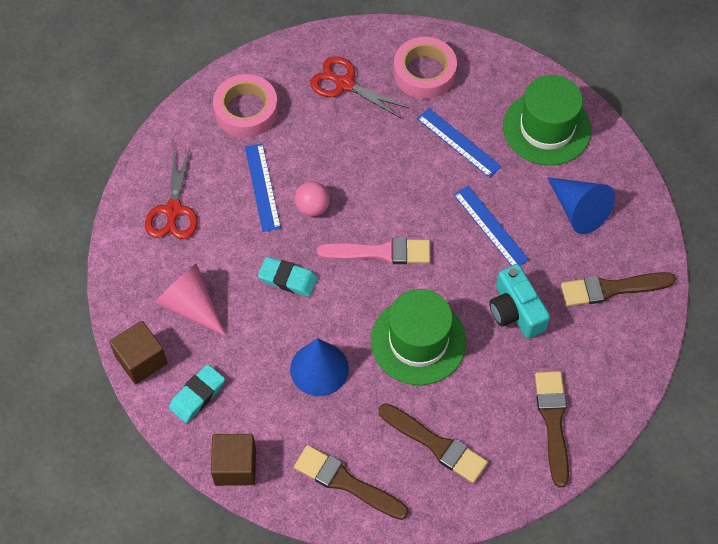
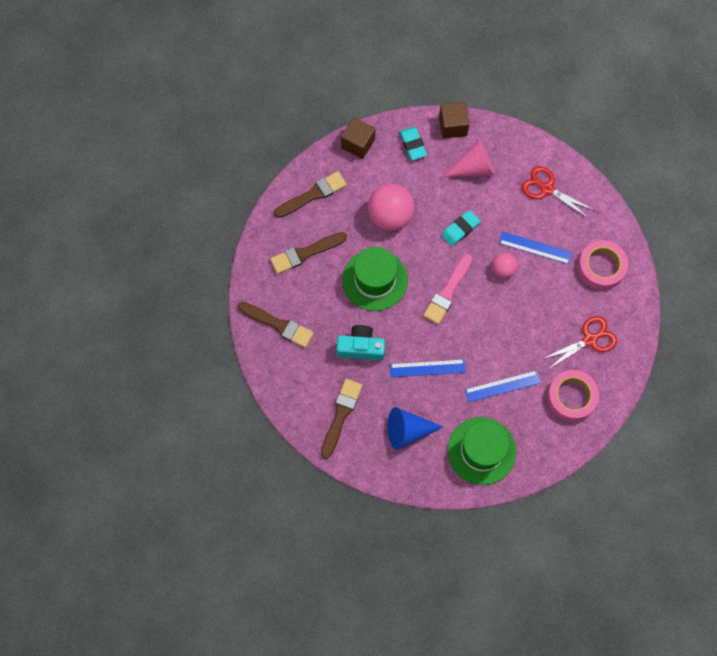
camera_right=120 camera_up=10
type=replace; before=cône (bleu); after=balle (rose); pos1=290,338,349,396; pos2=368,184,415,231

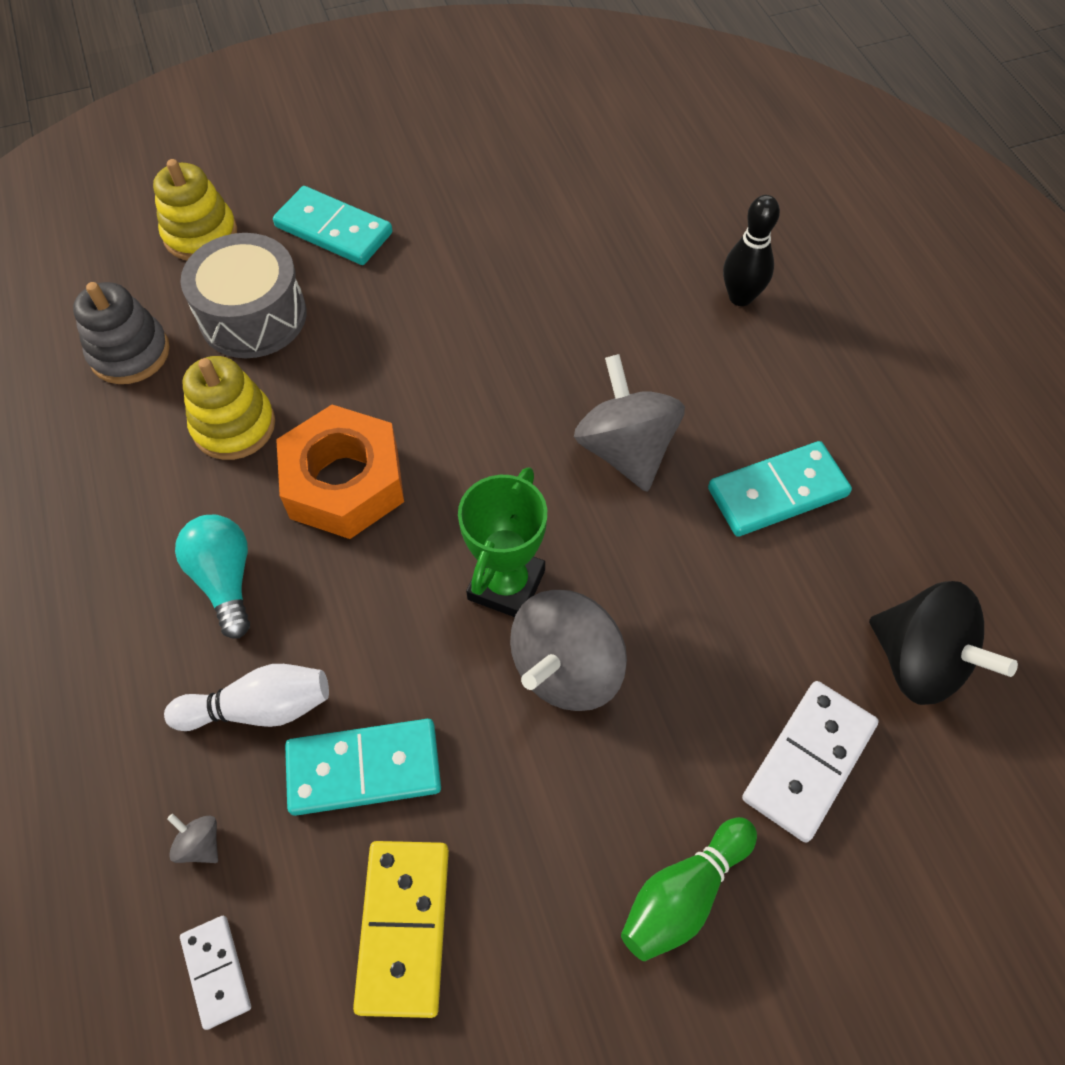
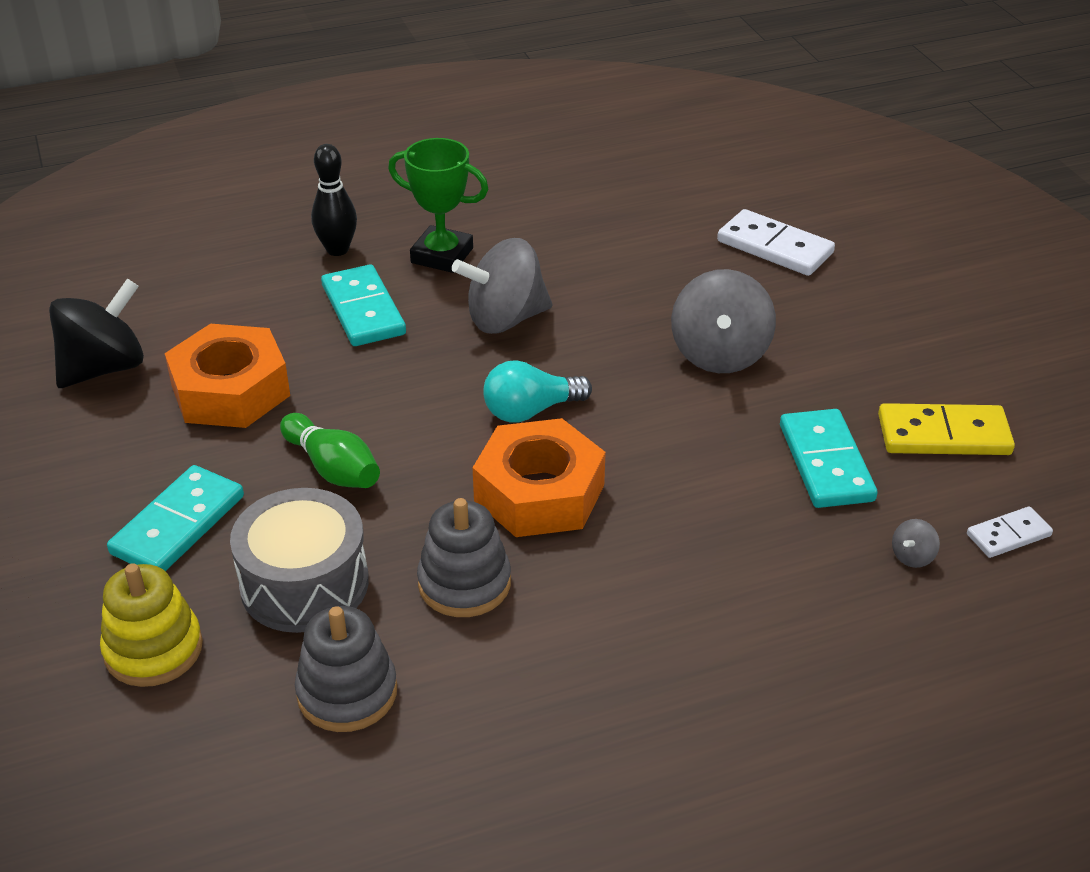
camera_right=-90 camera_up=-20
type=recolor; before=jouet à empiler (jaune); after=jouet à empiler (gris); pos1=182,356,275,460; pos2=417,498,511,617
type=move; before=domino (turquoise); pos1=708,441,852,537; pos2=321,264,406,346
type=move; before=trophée (vert); pos1=458,467,547,617; pos2=388,138,488,273
type=move; before=ampoule (turquoise); pos1=175,515,250,639; pos2=483,360,592,423
type=move; before=toupie (noir); pos1=869,581,1018,705; pos2=49,278,144,388
type=rotate; before=toupie (gris); pos1=510,590,627,711; pos2=671,269,776,373; turn=60
type=delete; before=quille (blanc); pos1=164,664,329,731
type=move; before=quille (vert); pos1=621,817,757,961; pos2=280,413,380,488
type=insert; after=écrou (orange); pos2=165,324,290,428

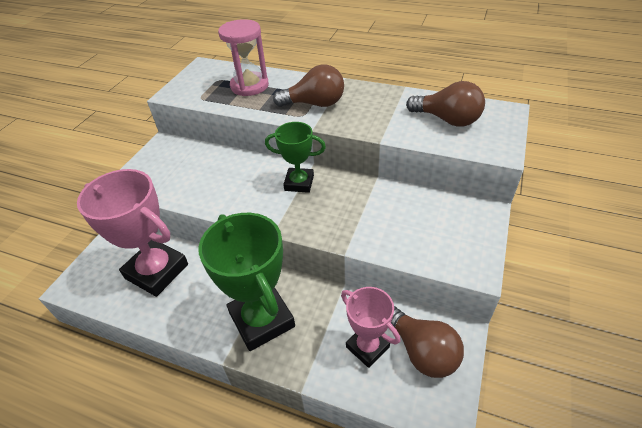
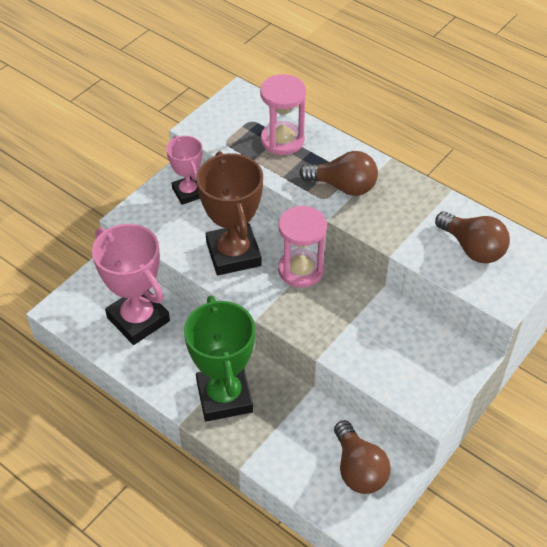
camera_right=15 camera_up=5
type=replace; before=trophée (vert); after=sablier (rose); pos1=265,122,326,193; pos2=278,206,327,288
type=move; before=trophée (rose); pos1=341,287,400,368; pos2=166,136,202,205
type=insert; after=trophée (marron); pos2=196,151,263,275

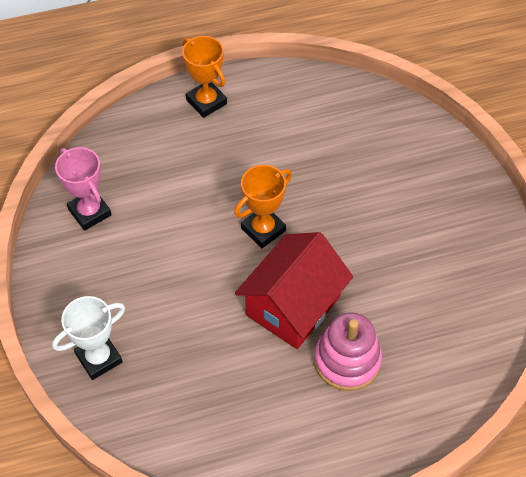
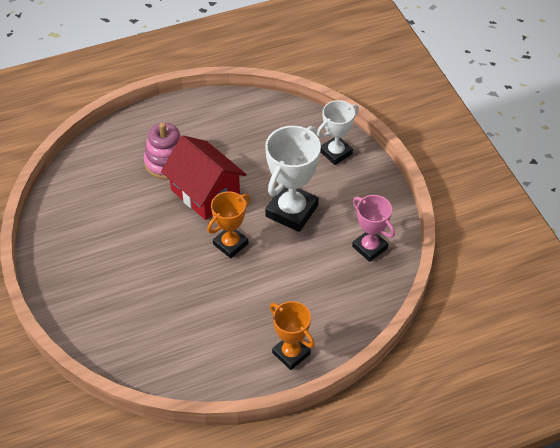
camera_right=175 camera_up=-5
type=rotate; before=maison (rouge); pos1=235,232,353,349; pos2=161,136,246,220; turn=-75
type=insert; after=trophée (blanc); pos2=265,126,321,232

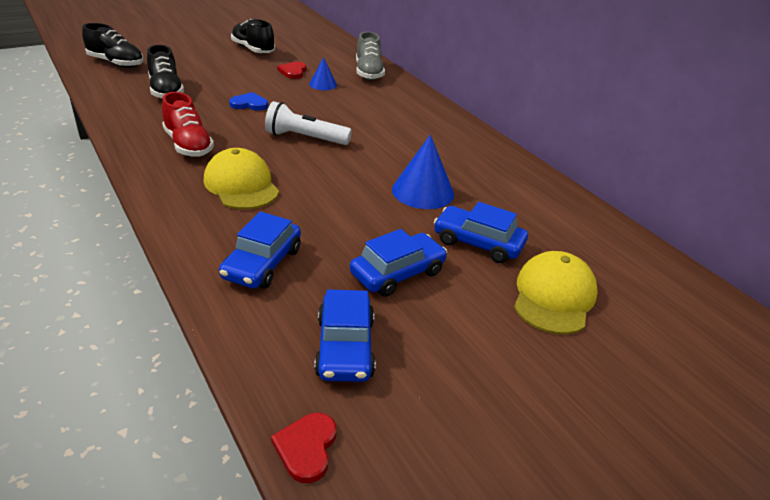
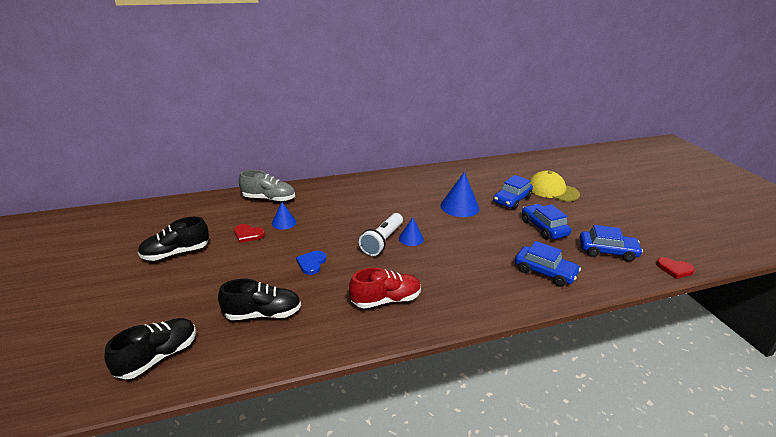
camera_right=-75 camera_up=-5
type=delete; before=casquette (jaune); pos1=204,148,279,209
type=insert; after=cône (bleu); pos2=399,217,424,246

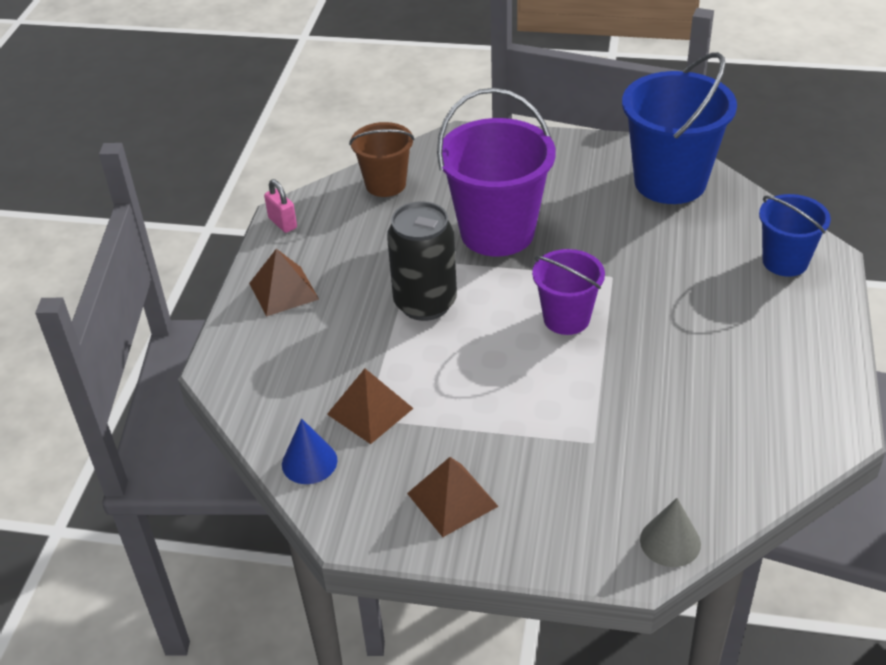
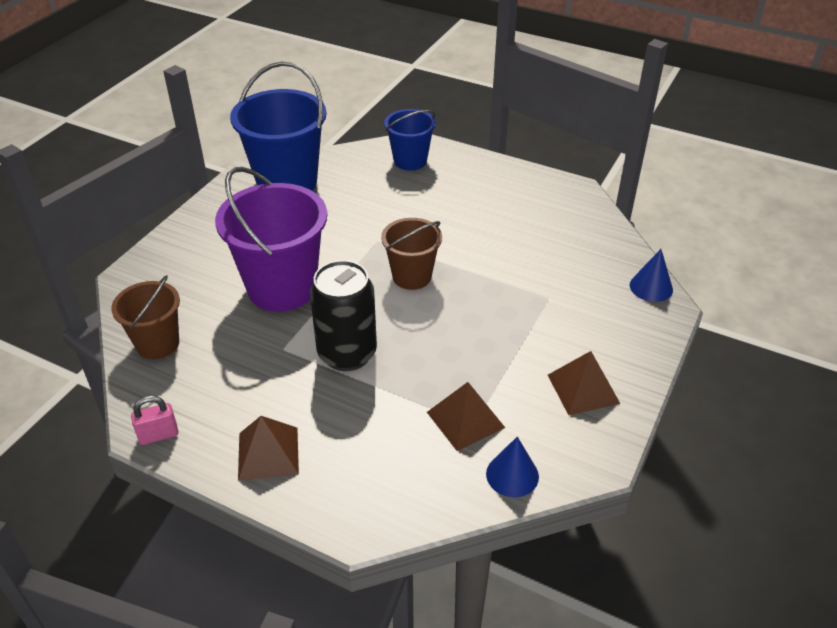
camera_right=-75 camera_up=0
type=recolor; before=seau (violet); after=seau (marron); pos1=532,249,605,335; pos2=381,218,442,290
type=recolor; before=cône (gris); after=cône (bleu); pos1=640,498,701,567; pos2=630,249,673,302

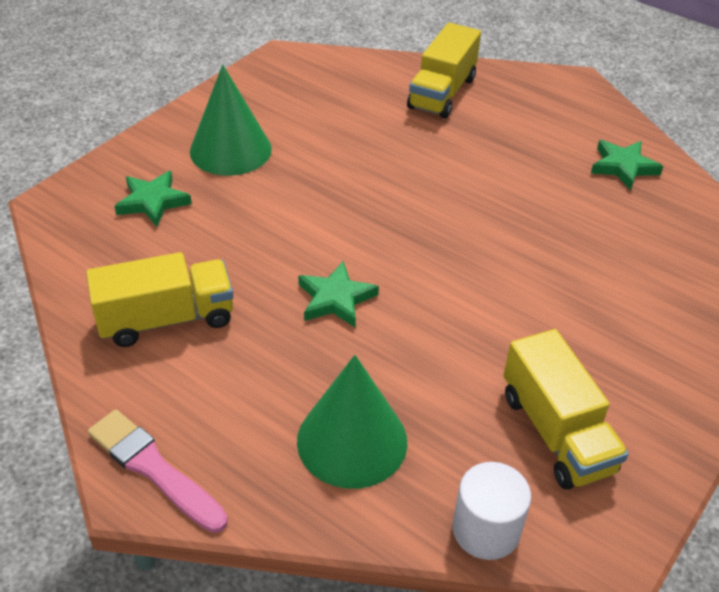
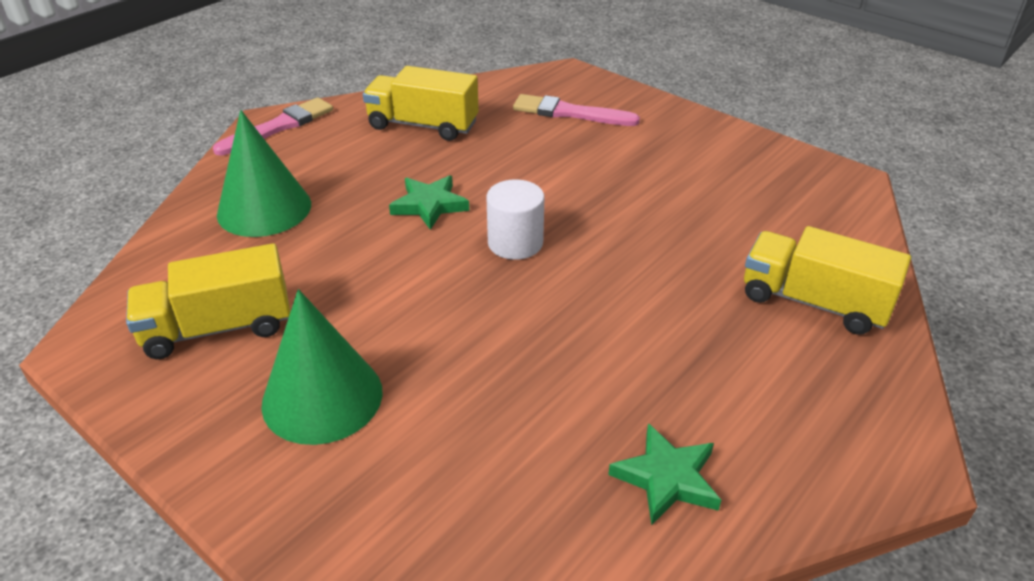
camera_right=95 camera_up=-5
type=move; before=cône (vert); pos1=190,65,272,176; pos2=261,289,383,445
type=replace; before=étoile (vert); after=pinceau (rose); pos1=114,171,192,226; pos2=513,94,640,126
type=rotate; before=camion (jaune); pos1=86,252,233,347; pos2=363,66,479,141; turn=120
type=move; before=cylindre (blanc); pos1=452,462,531,560; pos2=486,179,544,260

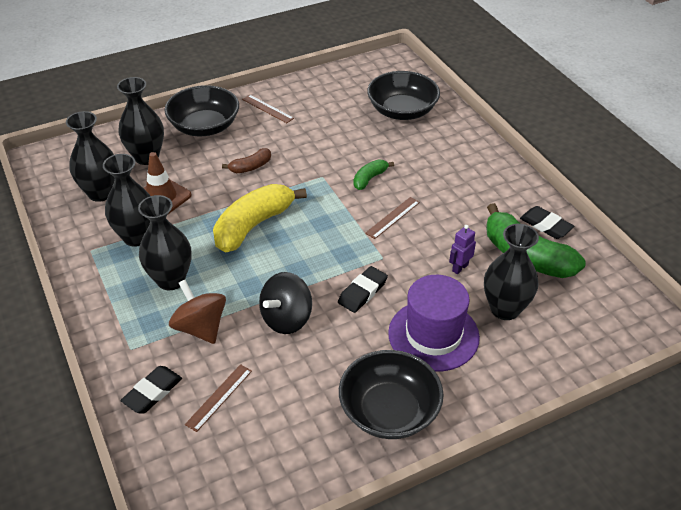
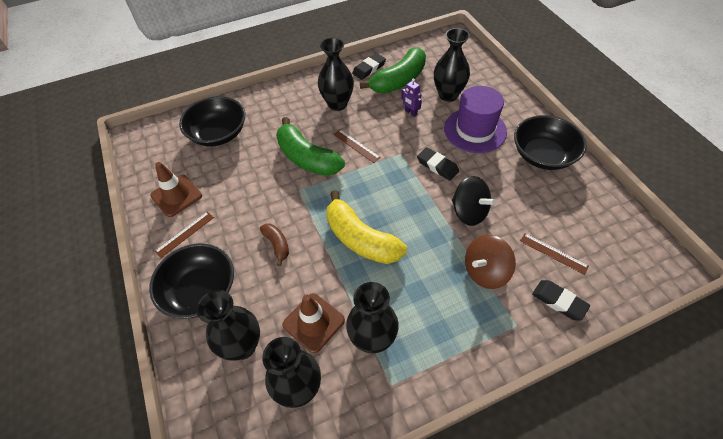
camera_right=-85 camera_up=10
type=resize; before=banane (vert); pos1=353,159,394,190; pos2=276,117,345,176; scale=2.02
type=move; before=vase (noir); pos1=138,195,192,290; pos2=318,38,354,111
type=insert; after=cône de chantier (marron); pos2=150,162,202,217

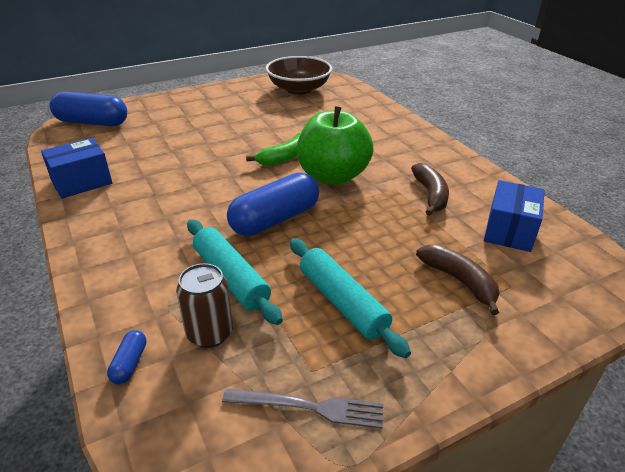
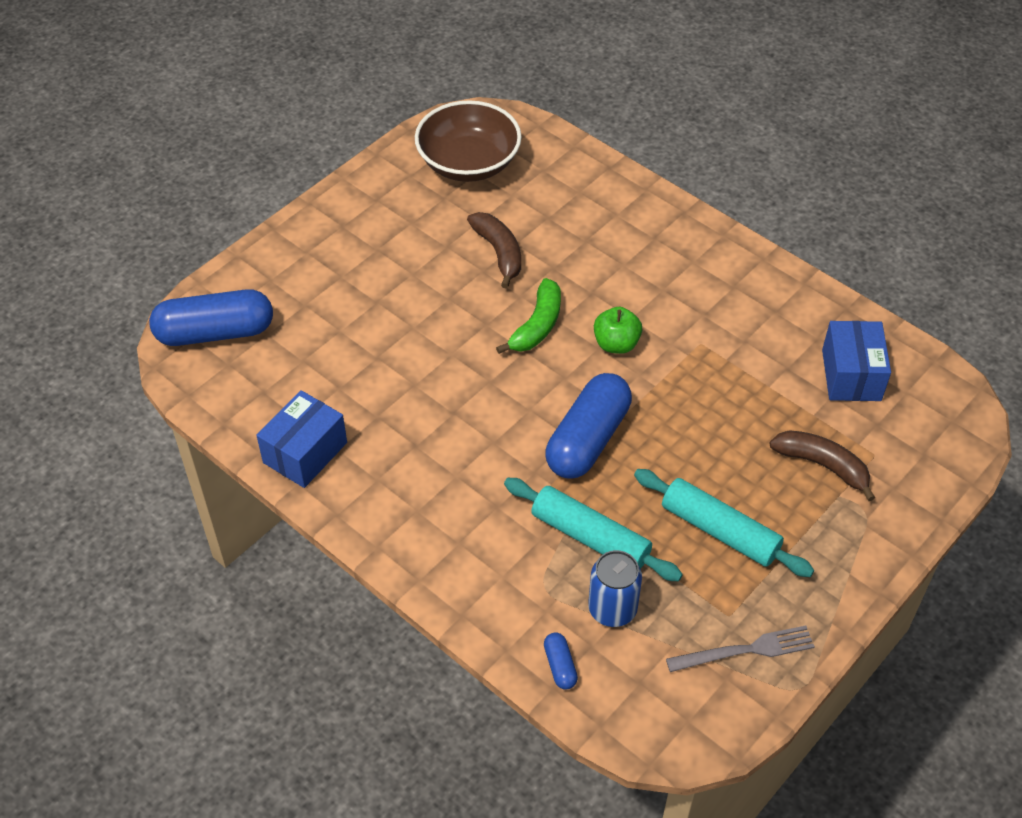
camera_right=-20 camera_up=15
type=resize; before=pomme (vert); pos1=297,106,374,185; pos2=594,307,642,354; scale=0.49
type=move; before=banane (marron); pos1=411,163,449,216; pos2=467,212,521,289
type=recolor; before=canette (marron); after=canette (bleu); pos1=176,263,233,348; pos2=588,550,642,627

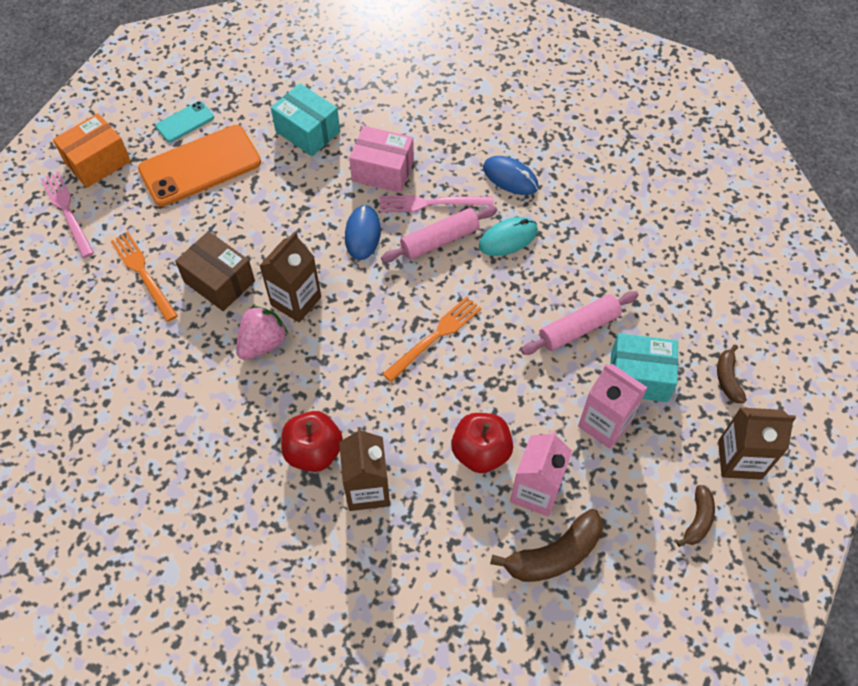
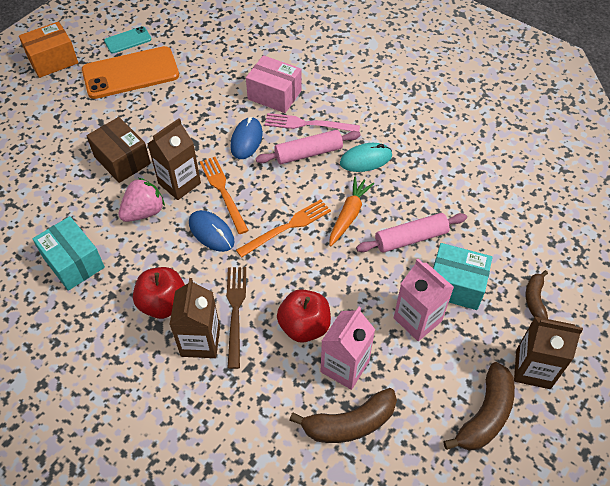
camera_right=10 camera_up=-5
type=move; before=boîte (turquoise); pos1=271,83,340,156; pos2=32,216,105,291
type=move; before=souris (bleu); pos1=483,156,539,195; pos2=189,210,235,252
type=delete; before=fourchette (rose); pos1=41,172,94,258
type=move; before=fourchette (orange); pos1=111,232,178,322; pos2=200,157,249,234
type=resize; before=banane (marron); pos1=676,485,715,547; pos2=443,362,515,451; scale=1.71
type=insert; after=carotte (orange); pos2=329,177,374,247
type=insert; after=fourchette (marron); pos2=227,267,246,369

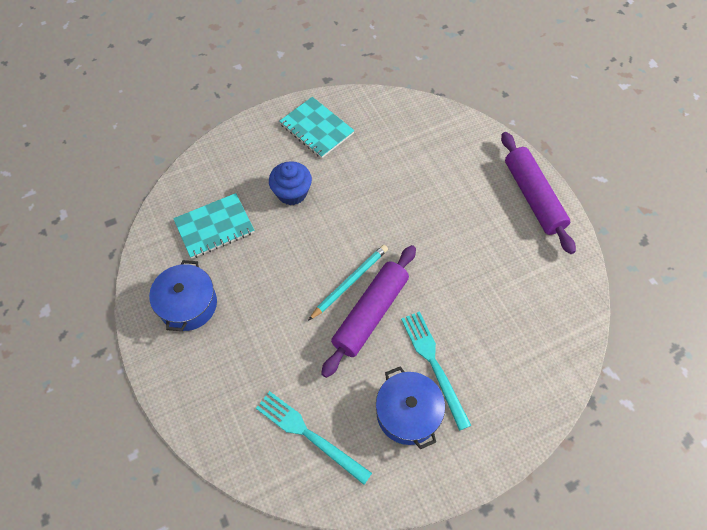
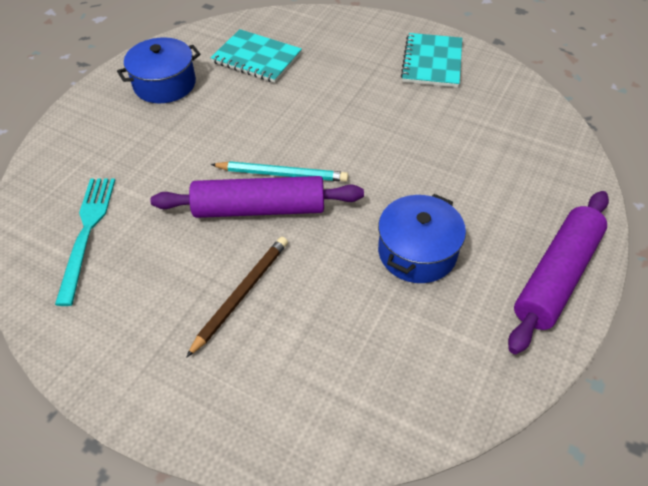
camera_right=55 camera_up=-10
type=delete; before=muffin (bleu); pos1=269,161,312,205
type=replace; before=fourchette (turquoise); after=crayon (marron); pos1=401,311,472,431; pos2=186,237,288,358
type=move; before=marmite (bleu); pos1=376,366,445,449; pos2=378,194,466,283

